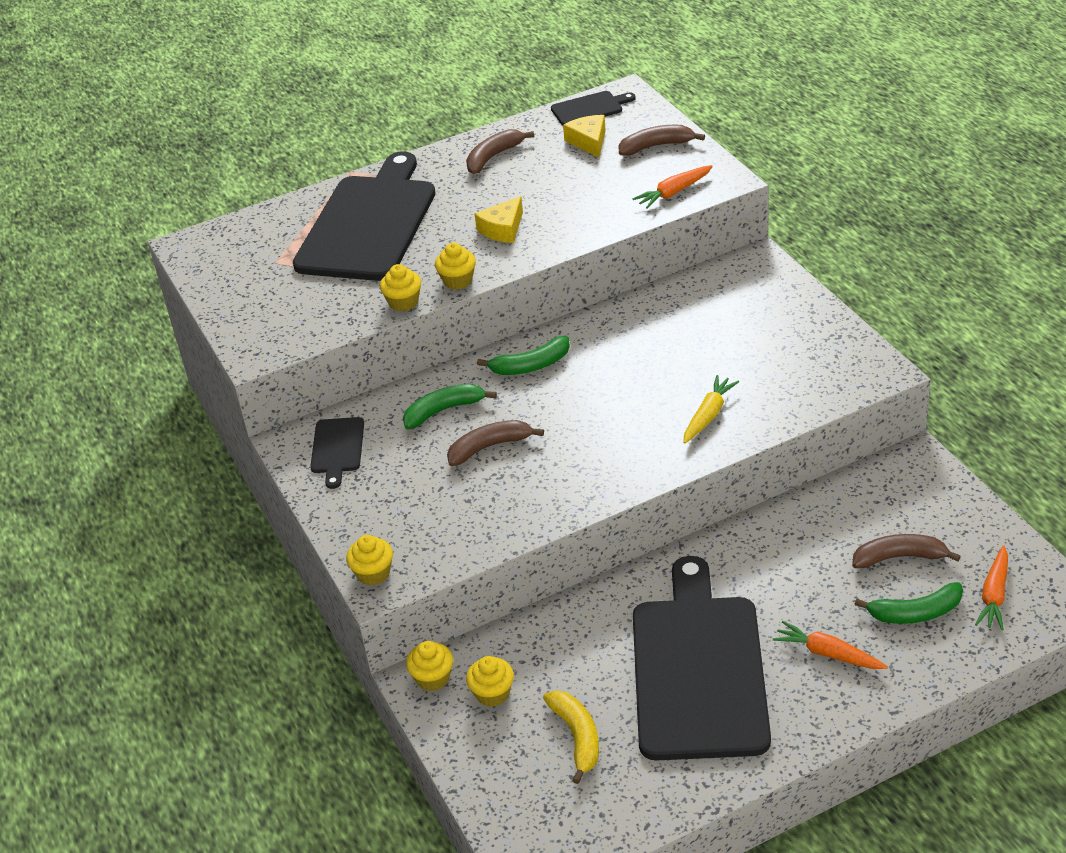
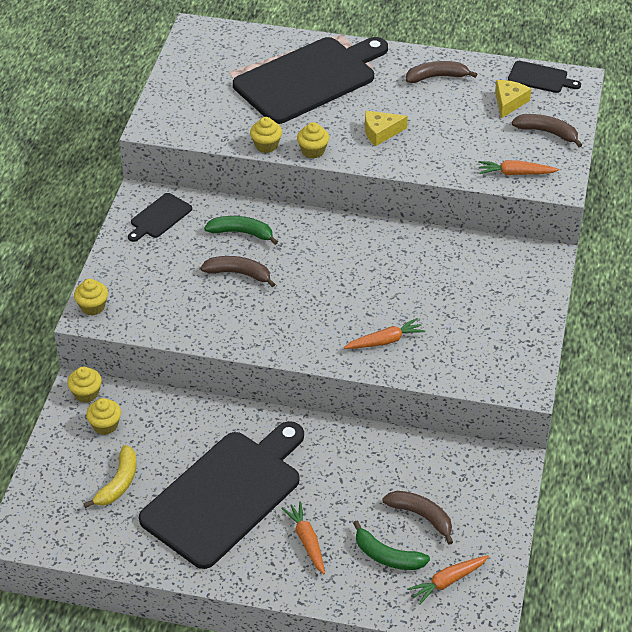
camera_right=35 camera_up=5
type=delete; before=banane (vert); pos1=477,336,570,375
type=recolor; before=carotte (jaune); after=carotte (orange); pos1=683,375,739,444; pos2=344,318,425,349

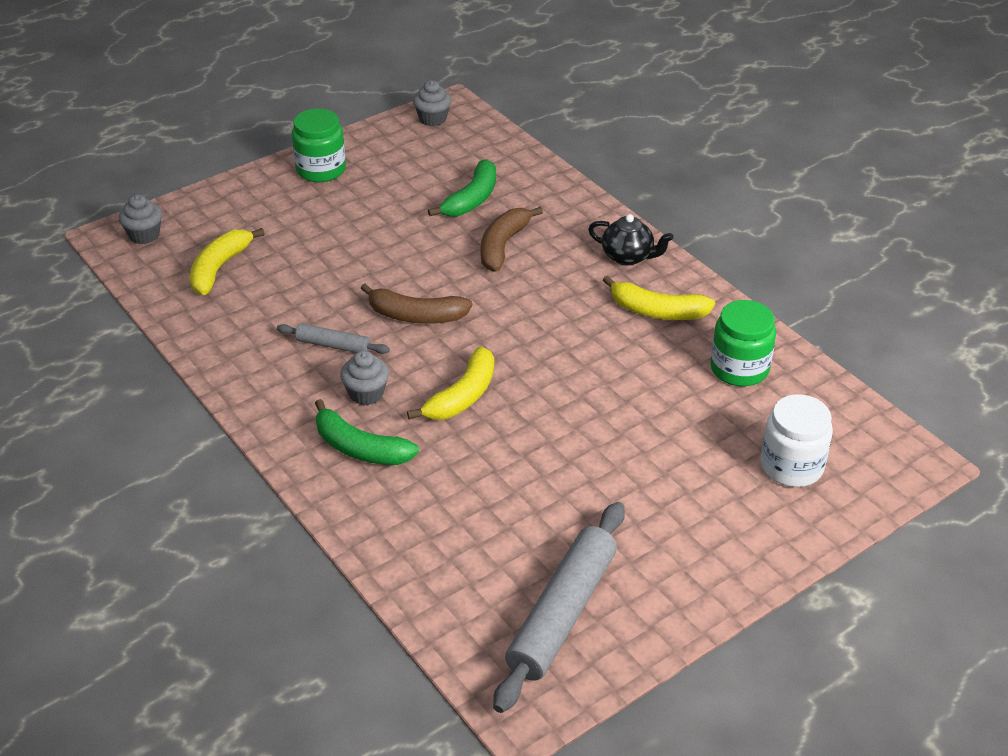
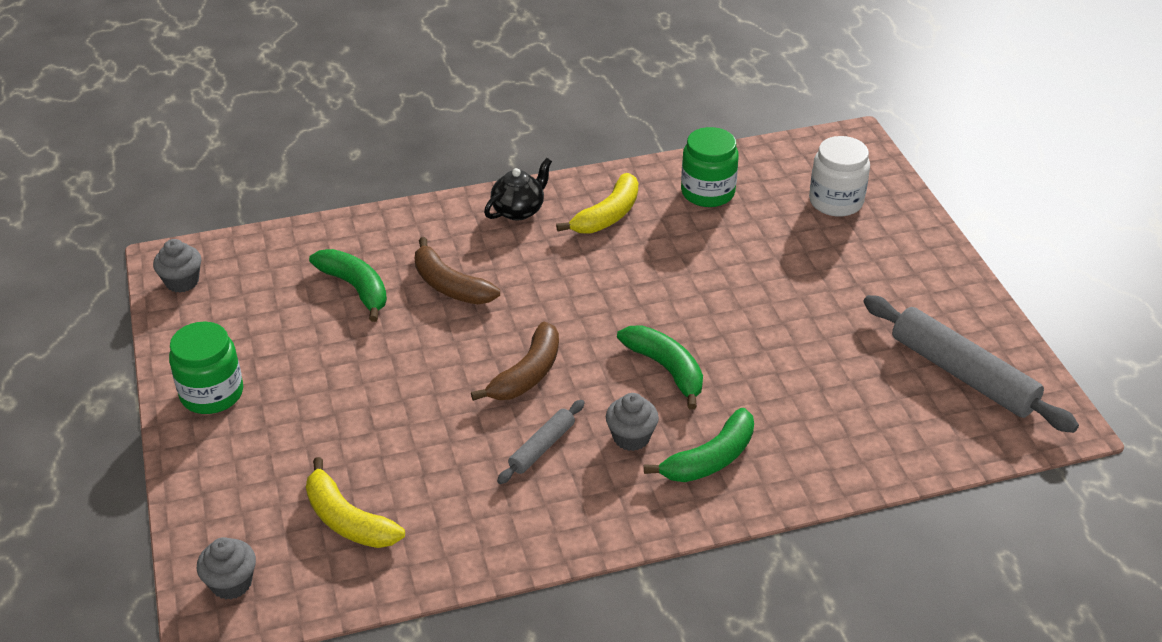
camera_right=-70 camera_up=0
type=recolor; before=banane (jaune); after=banane (vert); pos1=407,346,494,420; pos2=617,325,703,410

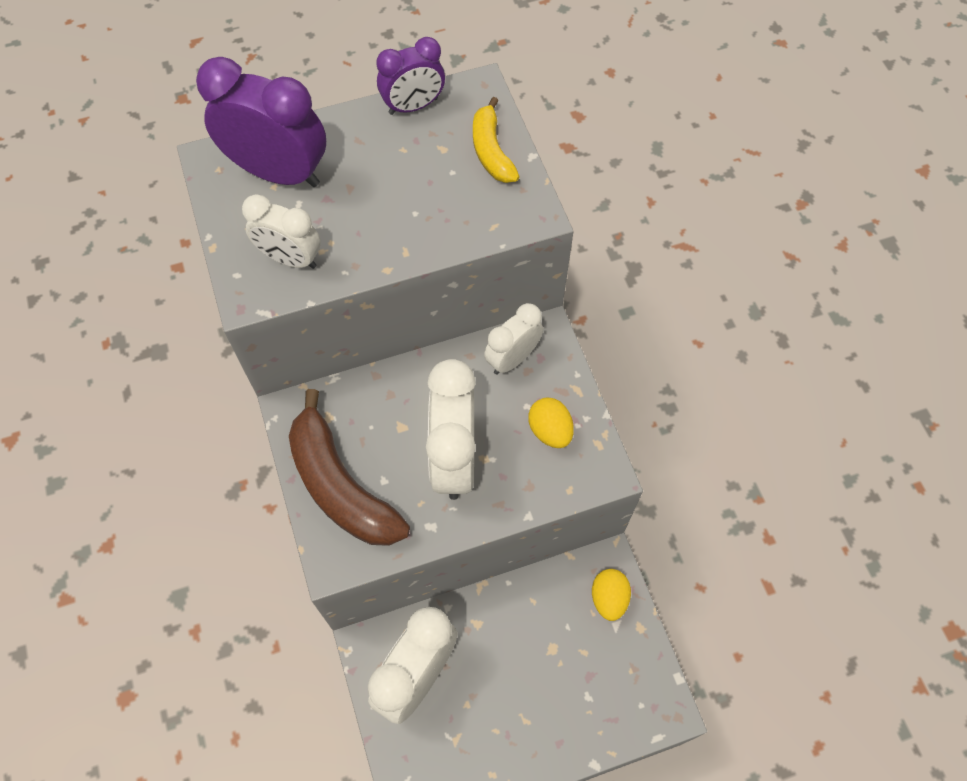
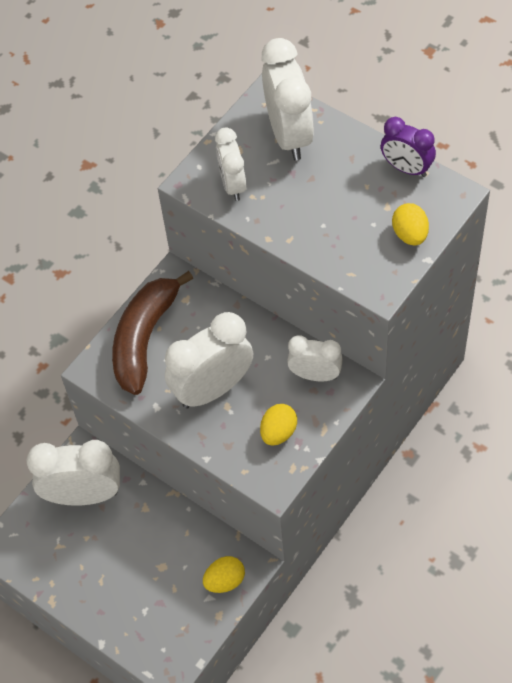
camera_right=60 camera_up=-5
type=recolor; before=réveil (violet); after=réveil (blanc); pos1=196,57,326,187; pos2=262,38,314,161
type=replace; before=banane (jaune); after=œuf (jaune); pos1=473,97,520,183; pos2=392,203,429,246

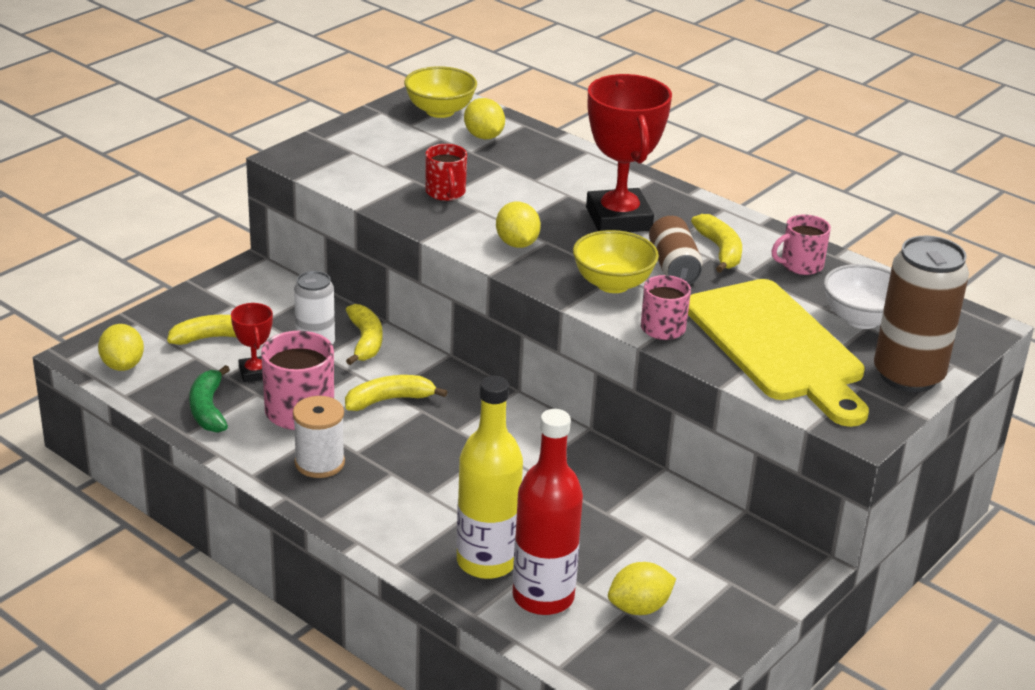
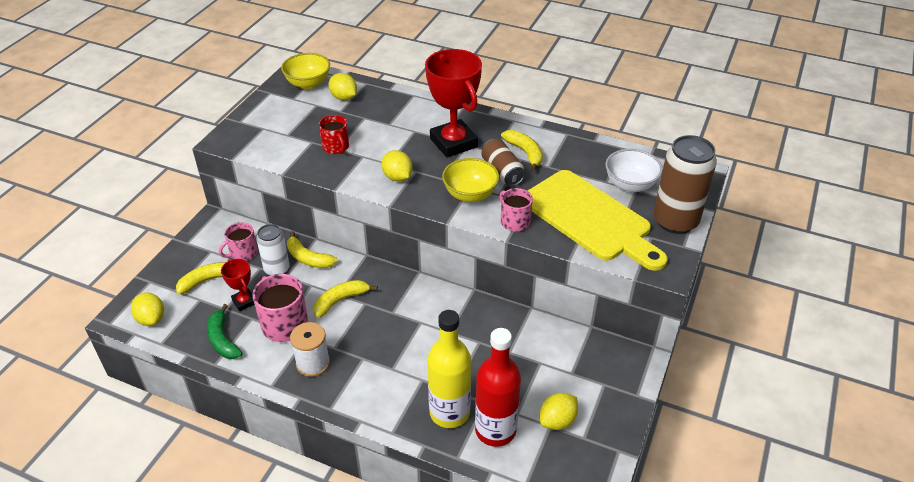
camera_right=-15 camera_up=10
type=move; before=tasse (rose); pos1=772,215,831,275; pos2=219,222,258,261
type=rotate; before=banane (jaune); pos1=346,304,383,365; pos2=287,231,337,268; turn=150

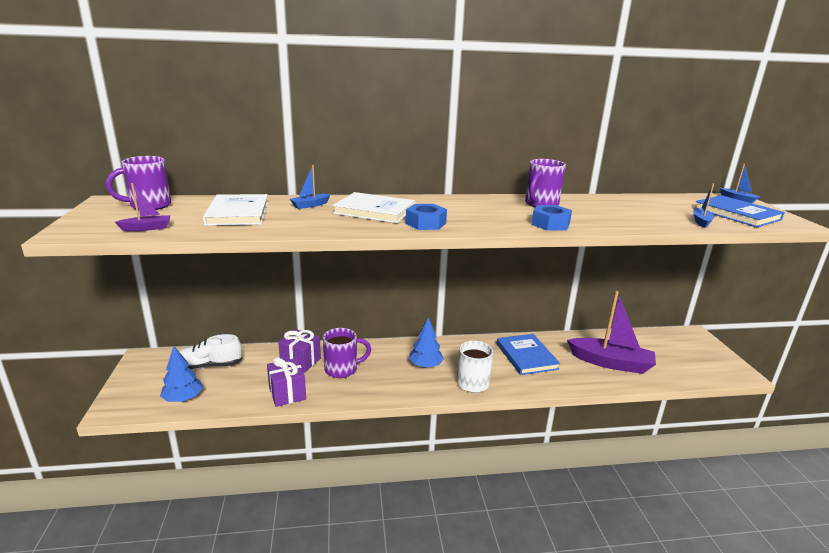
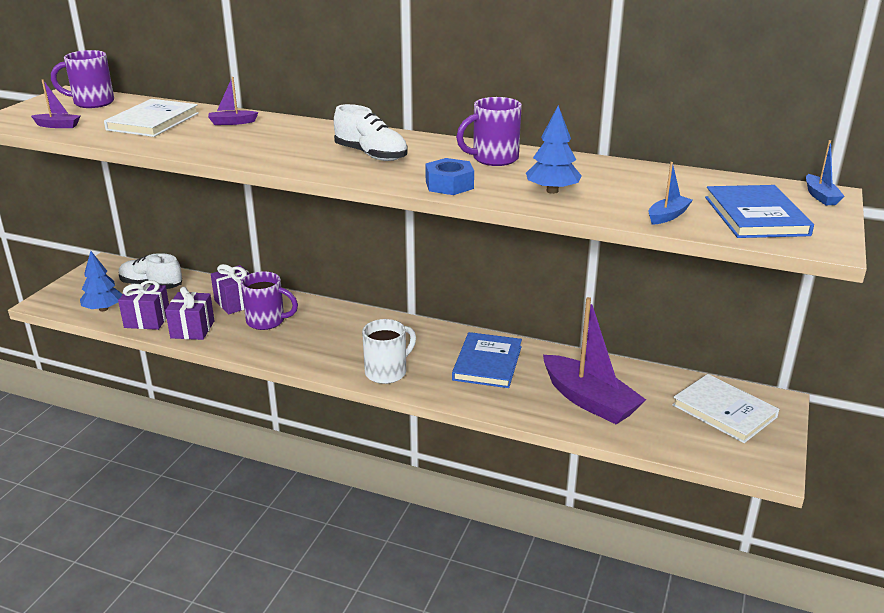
camera_right=30 camera_up=5
type=recolor; before=bateau (bleu); after=bateau (violet); pos1=290,165,330,209; pos2=208,77,259,125
type=move; before=livre (blanc); pos1=333,192,415,223; pos2=672,374,779,443
type=delete; before=écrou (bleu); pos1=406,204,447,230
type=move; before=arbre (bleu); pos1=409,318,444,368; pos2=526,105,582,194
type=insert; after=chaussure (blanc); pos2=334,104,408,161
type=insert; after=cadeau (violet); pos2=118,280,169,330

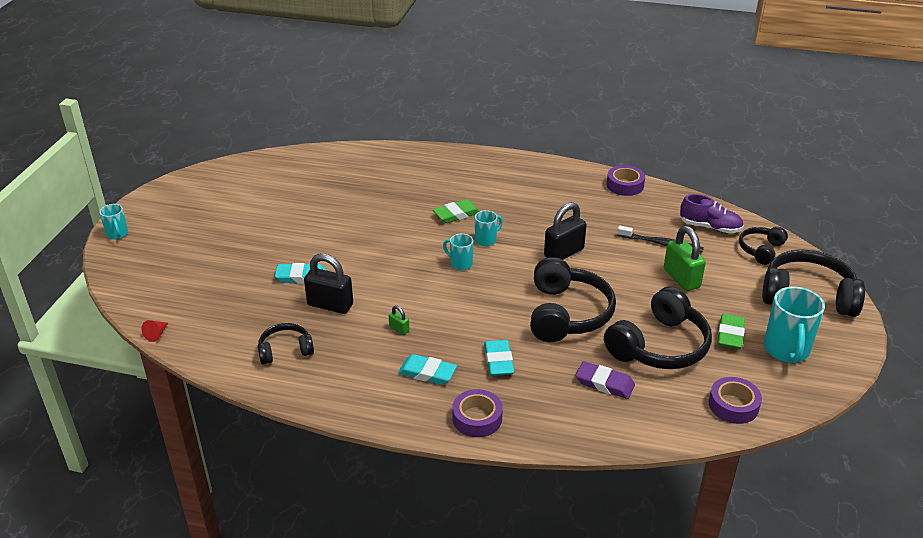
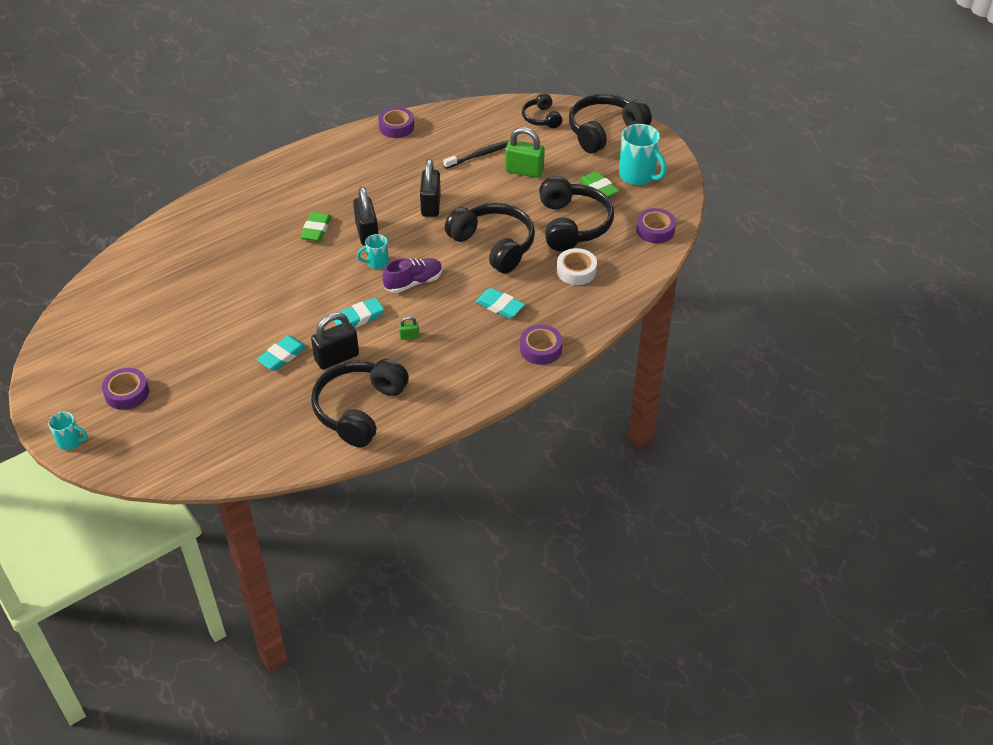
camera_right=-50 camera_up=10
type=move; before=chaussure (violet); pos1=680,194,744,233; pos2=382,258,443,293
type=replace; before=tasse (turquoise); after=cadenas (noir); pos1=475,210,503,246; pos2=353,186,378,246
type=delete; before=cône (rouge); pos1=141,320,168,342
type=resize; before=casque audio (noir); pos1=258,323,314,365; pos2=311,359,409,447; scale=1.84
type=move; before=gomme (turquoise); pos1=398,354,457,385; pos2=334,298,384,327
type=replace; before=gomme (violet); after=ruban adhésif (blanc); pos1=576,361,635,399; pos2=557,248,597,285
type=insert; after=ruban adhésif (violet); pos2=102,368,149,410

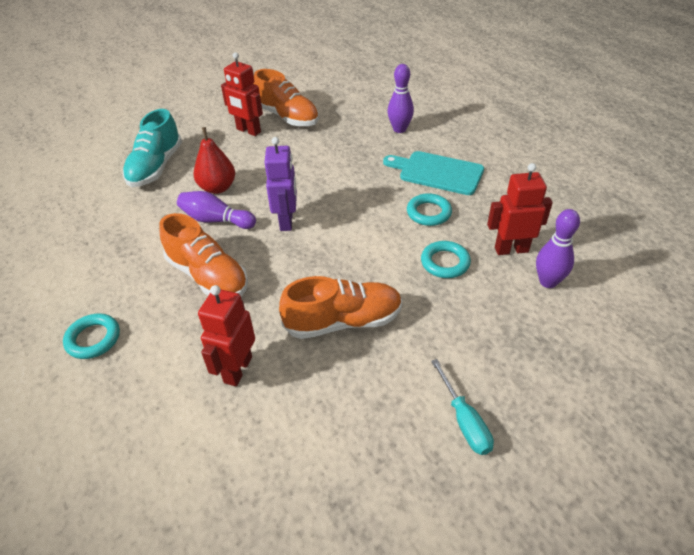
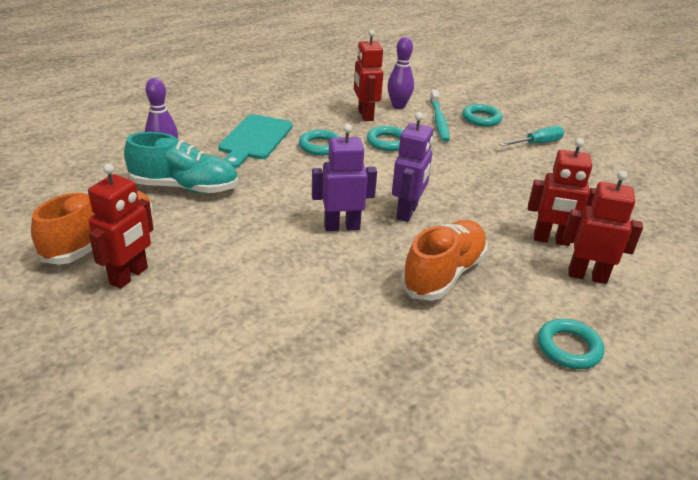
camera_right=-100 camera_up=-10
type=move; before=chaussure (turquoise); pos1=123,109,182,187; pos2=124,132,238,193
type=delete; before=poire (rouge); pos1=194,127,235,194
type=delete; before=quille (violet); pos1=177,191,256,229
type=delete; before=chaussure (orange); pos1=279,276,402,339
type=insert; after=brosse à dents (turquoise); pos2=430,90,450,142
type=insert; after=anneau (turquoise); pos2=462,104,502,127
type=insert; after=robot (violet); pos2=392,112,433,222
type=insert; after=robot (rouge); pos2=563,171,643,284

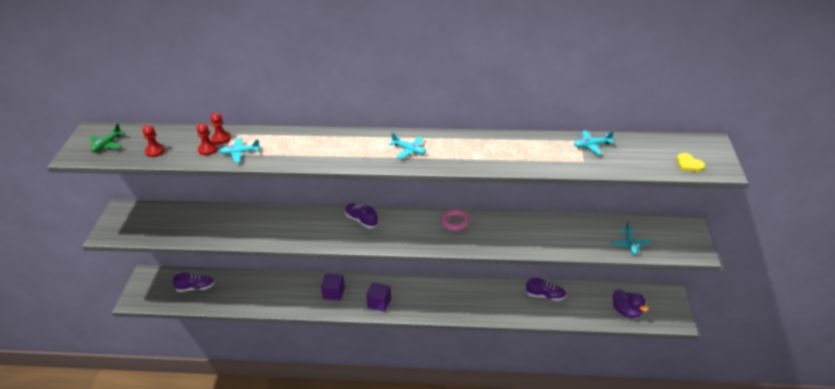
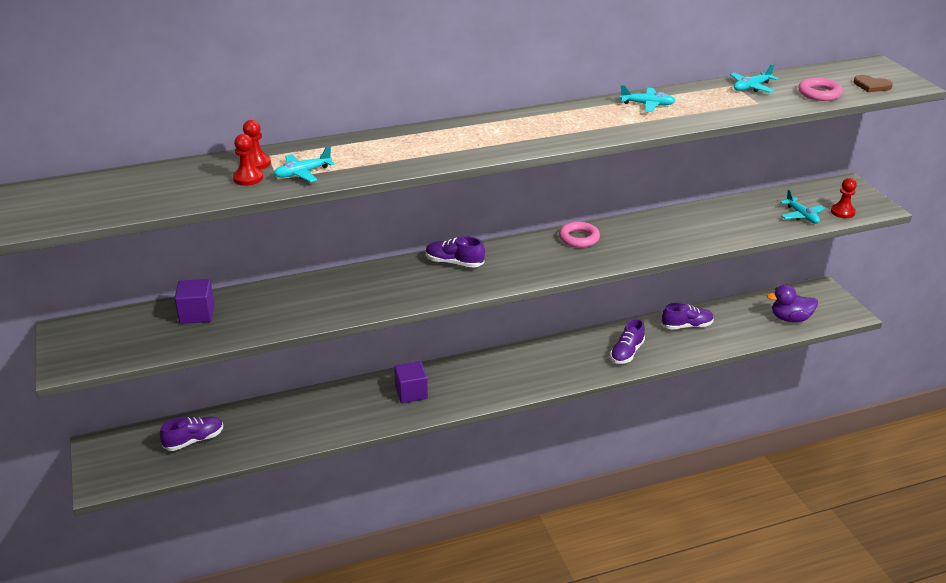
camera_right=-25 camera_up=-5
type=delete; before=avion (vert); pos1=89,123,125,152
type=move; before=pion (rouge); pos1=143,125,165,157; pos2=831,178,857,218
type=move; before=avion (turquoise); pos1=389,133,426,159; pos2=620,85,676,112
type=recolor; before=cœur (jaune); after=cœur (marron); pos1=677,153,705,172; pos2=854,75,893,92
type=move; before=cube (violet); pos1=366,282,391,312; pos2=174,279,215,324
type=rotate; before=canard (violet); pos1=613,289,648,318; pos2=767,284,818,322; turn=150
type=insert; after=anneau (rose); pos2=798,77,843,101
type=insert; after=chaussure (violet); pos2=610,319,645,364

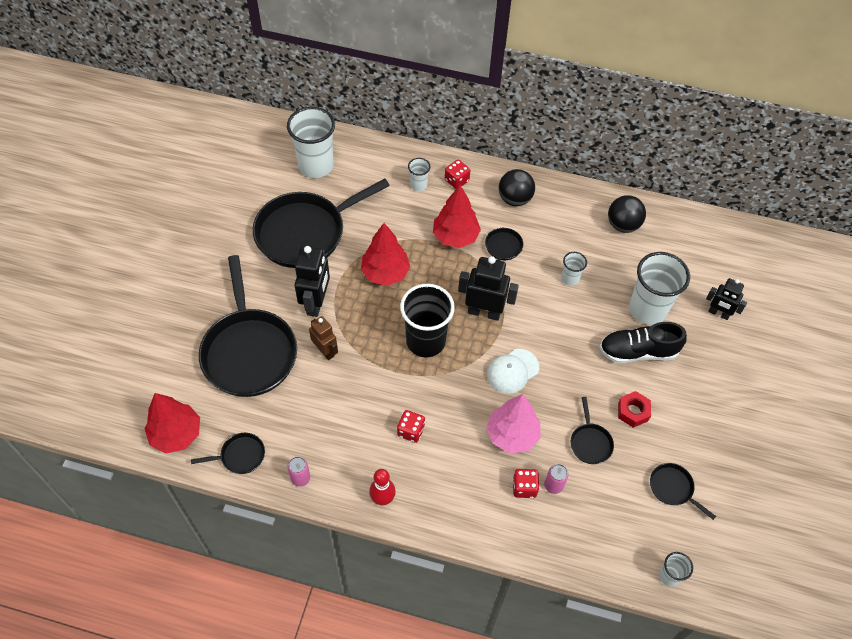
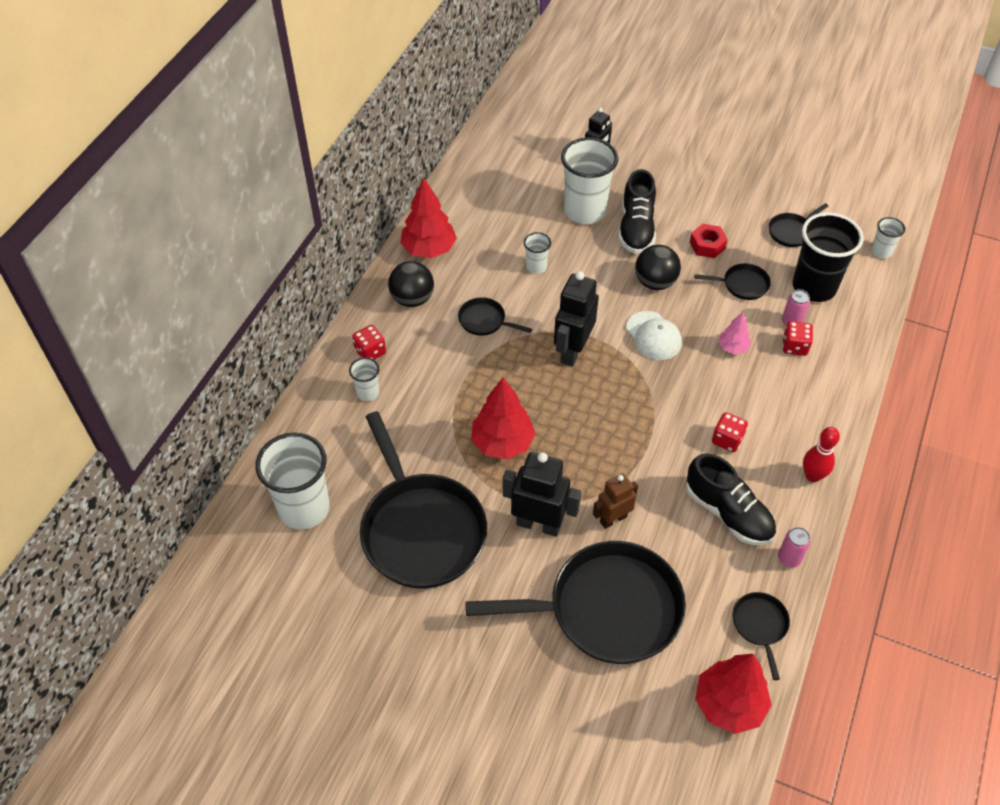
camera_right=-80 camera_up=-5
type=move; before=arbre (rouge); pos1=433,185,481,248; pos2=400,178,457,258
type=move; before=balle (noir); pos1=608,195,646,233; pos2=635,245,681,290
type=move; before=gobelet (noir); pos1=400,284,455,357; pos2=793,212,864,302
type=resize; before=arbre (rose); pos1=486,394,540,453; pos2=718,312,751,354; scale=0.54
type=insert; after=chaussure (noir); pos2=686,453,776,545

